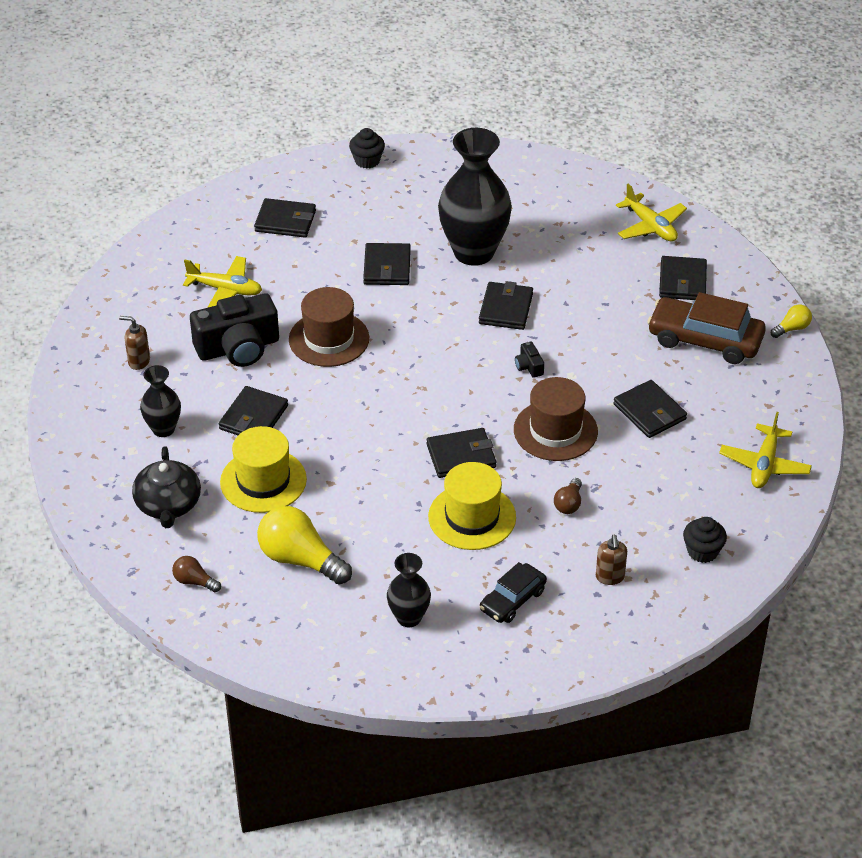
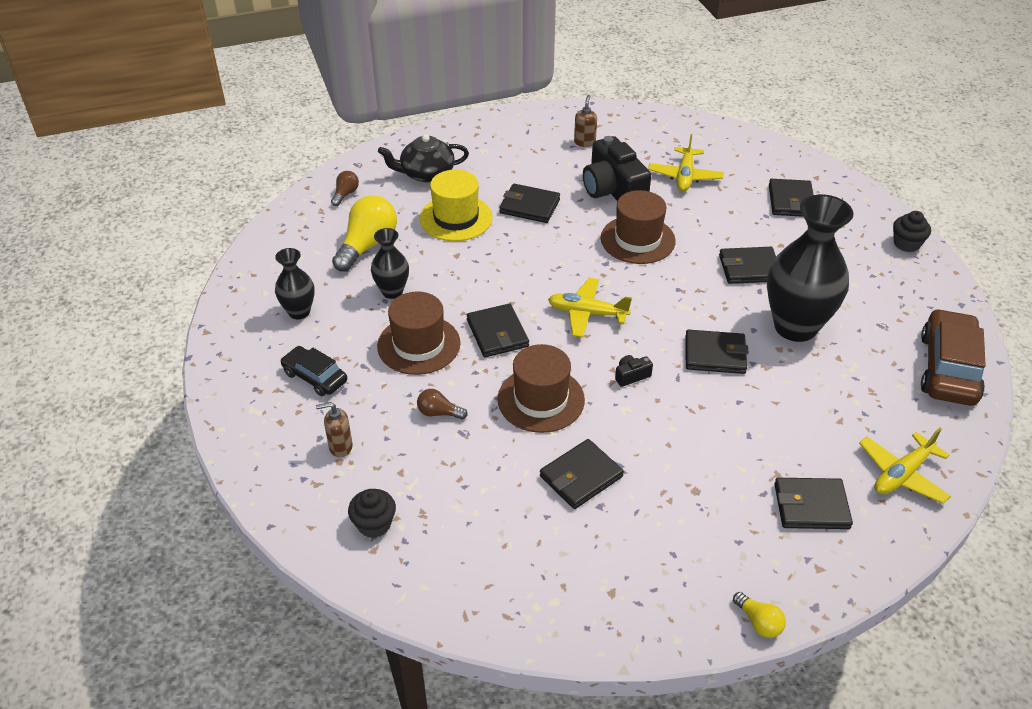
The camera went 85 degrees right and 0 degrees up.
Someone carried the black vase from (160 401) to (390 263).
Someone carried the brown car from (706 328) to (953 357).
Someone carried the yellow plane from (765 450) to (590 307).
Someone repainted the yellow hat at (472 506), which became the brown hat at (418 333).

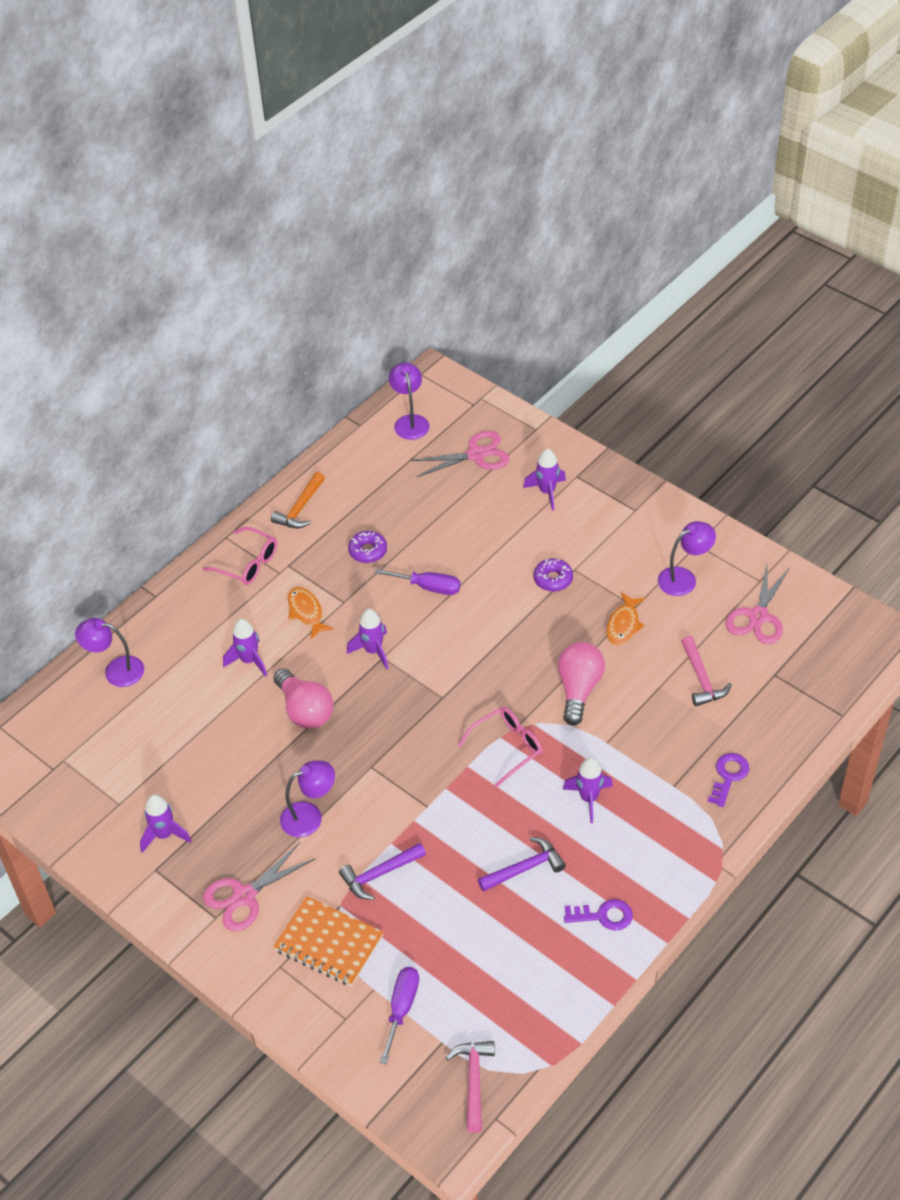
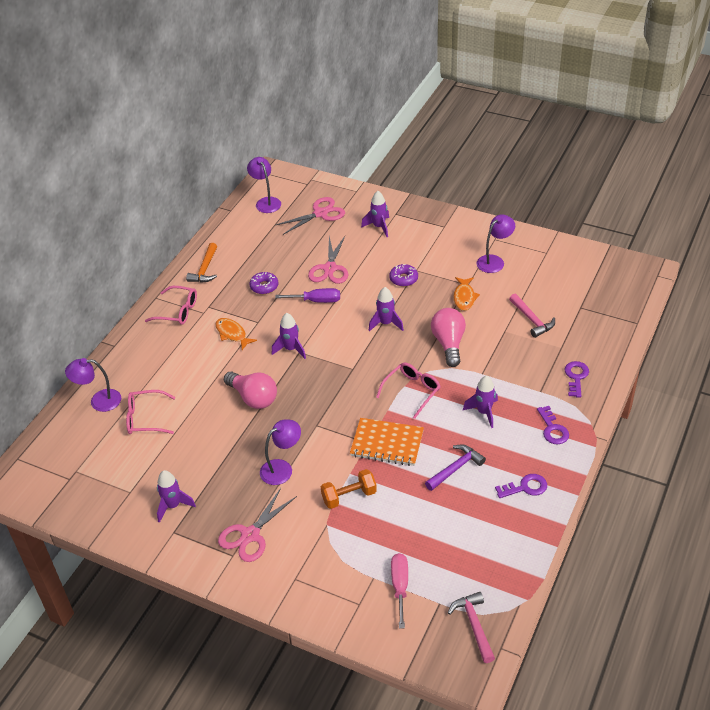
The camera went 15 degrees left and 5 degrees down.
Someone put down the pink glasses at (150 412).
Someone put down the purple key at (553 425).
Someone carried the purple rocket from (245 648) to (386 309).
Someone carried the orange notebook from (328 941) to (387 442).
Someone carried the pink scissors from (758 604) to (328 260).
Someone swapped the purple hammer at (382 871) for the orange dumbbell at (349 489).
Someone repainted the purple screwdriver at (399 1015), which became the pink screwdriver at (399 591).

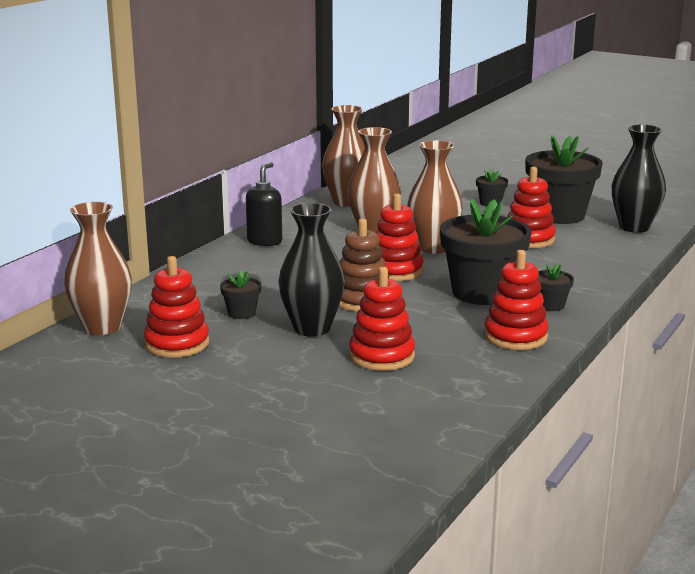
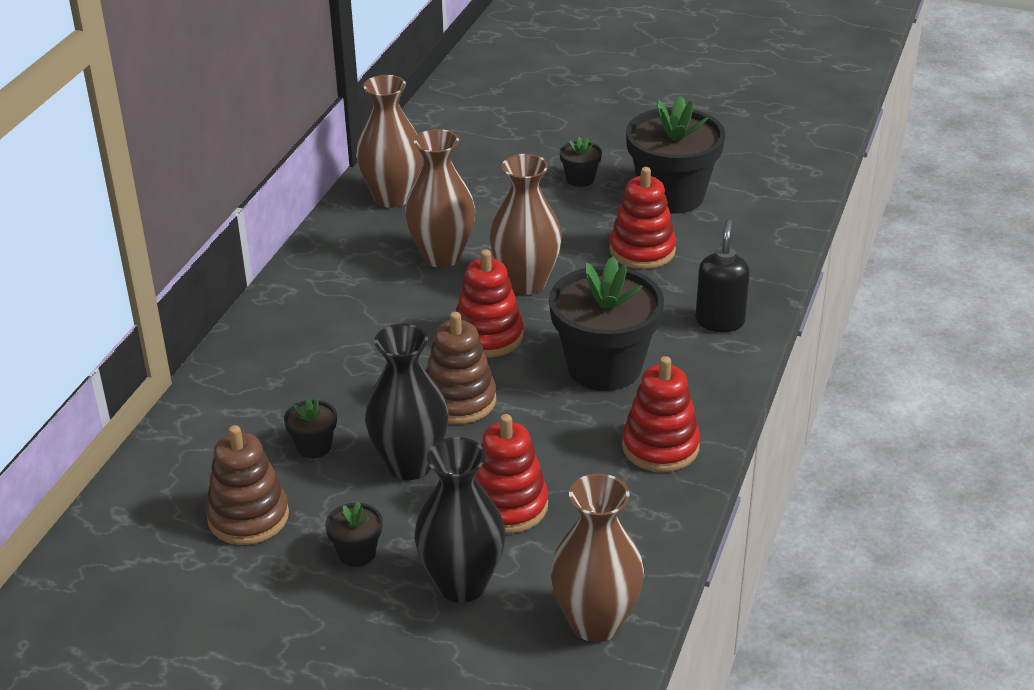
The camera went 10 degrees left and 15 degrees up.
Someone carried the brown vase from (98 268) to (597 558).
Someone carried the black soap dispenser from (264 204) to (723 276).
Someone carried the black flower pot from (556 287) to (353 534).
Someone carried the black vase from (639 178) to (459 520).
Someone repainted the red stacking toy at (176 307), which became the brown stacking toy at (247 485).

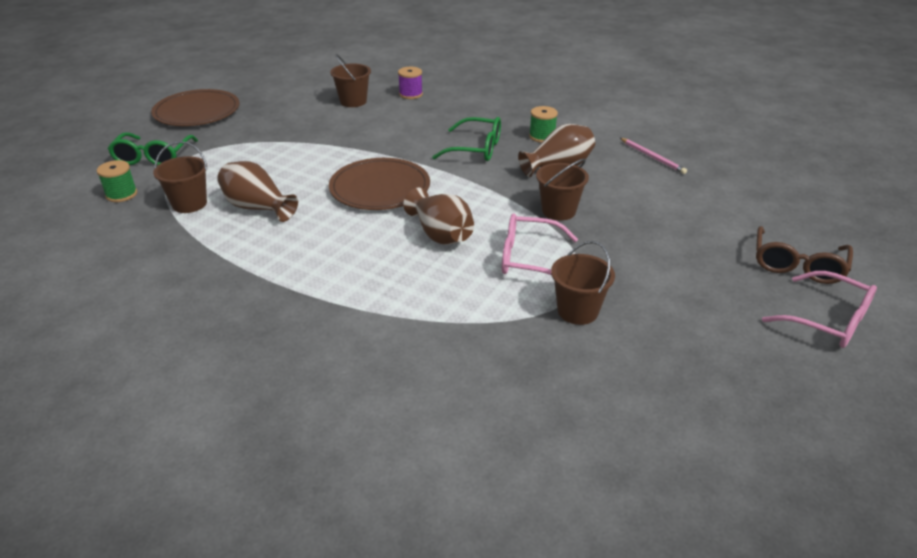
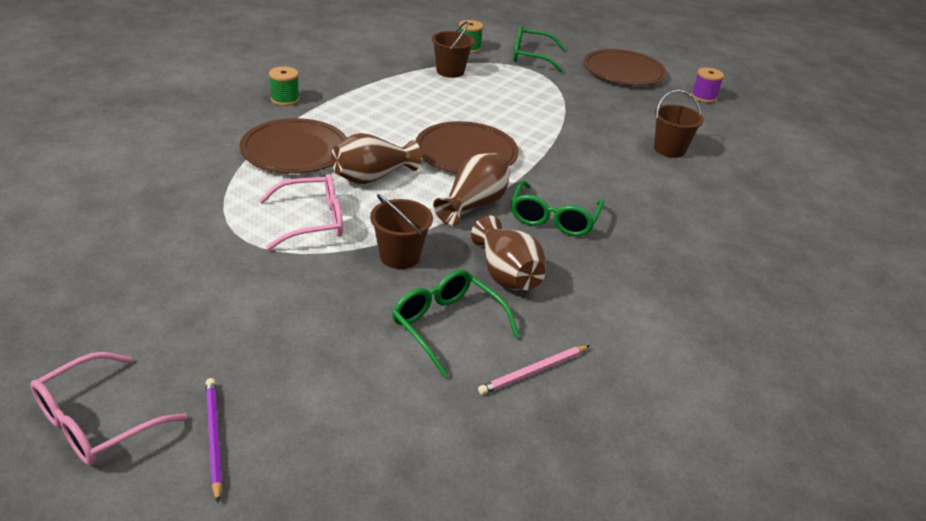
The camera went 90 degrees right and 0 degrees up.
Someone took away the brown bucket at (583 283).
Someone put down the brown plate at (293 145).
Someone put down the green glasses at (455 323).
Someone carried the brown vase from (257 191) to (471 189).
Someone carried the purple spool from (410 83) to (707 85).
Someone carried the green spool from (543 124) to (284 86).
Someone swapped the brown glasses at (804 255) for the purple pencil at (214 440).
Someone rotated the pink glasses at (540 244) by 60 degrees clockwise.

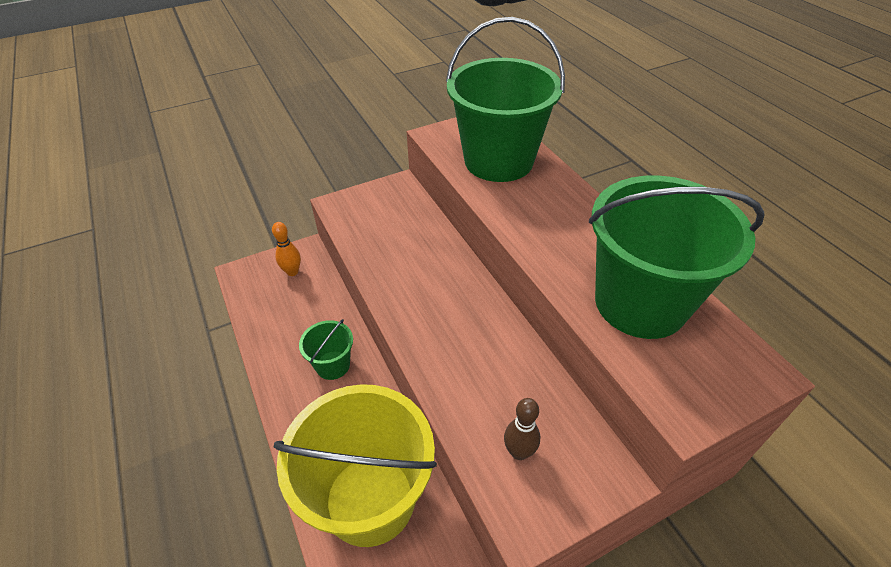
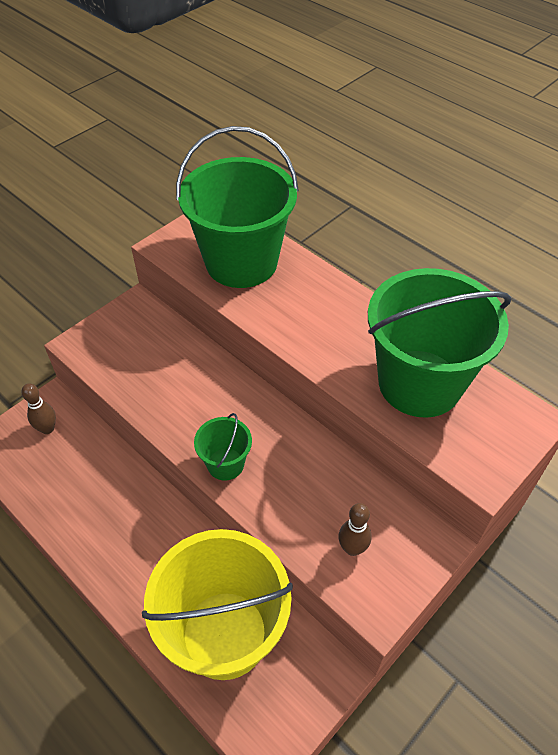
The camera went 20 degrees left and 5 degrees up.
Someone carried the green bucket from (326 349) to (223 446).
Someone repainted the orange bowling pin at (286 249), which became the brown bowling pin at (38 408).

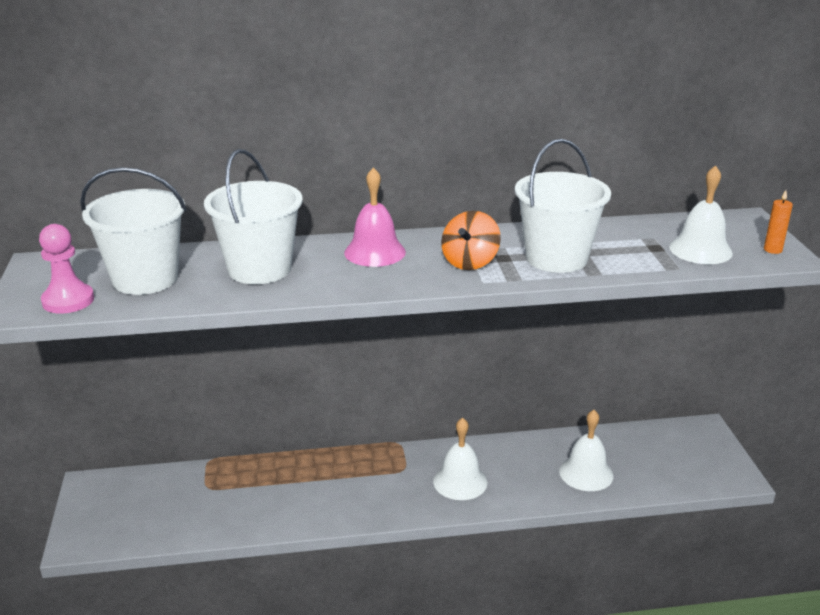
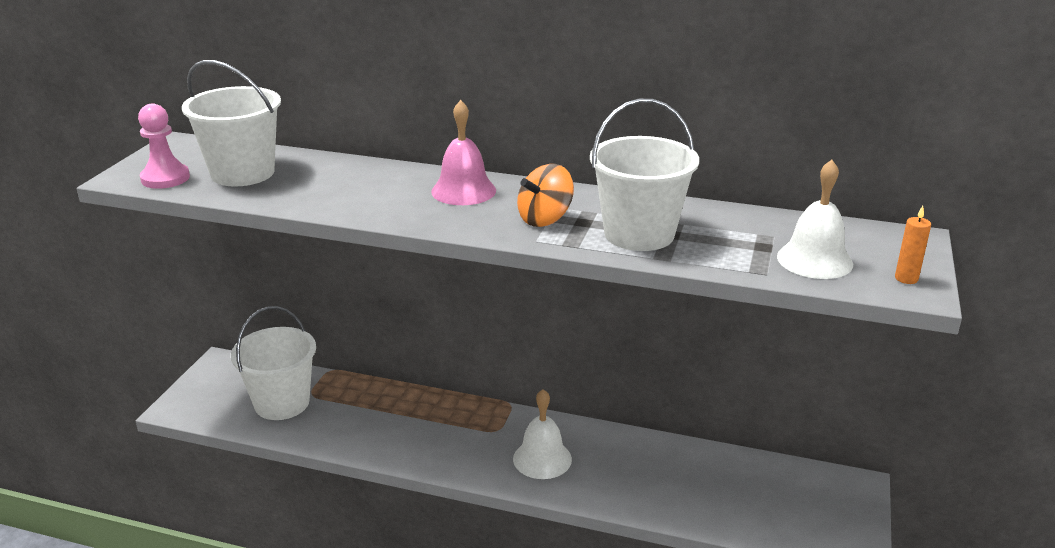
The camera went 25 degrees right and 0 degrees up.
Someone took away the white bell at (586 450).
Someone carried the white bucket from (253 216) to (273 363).

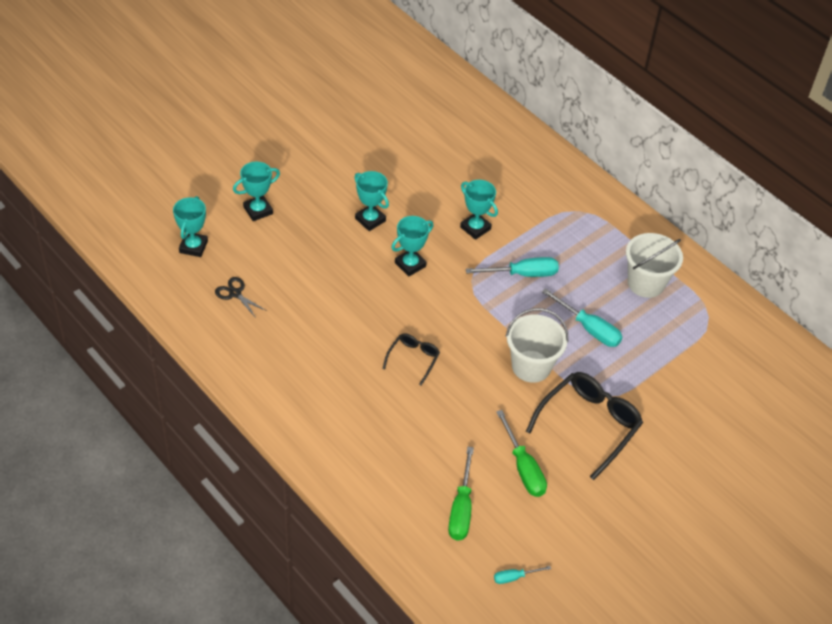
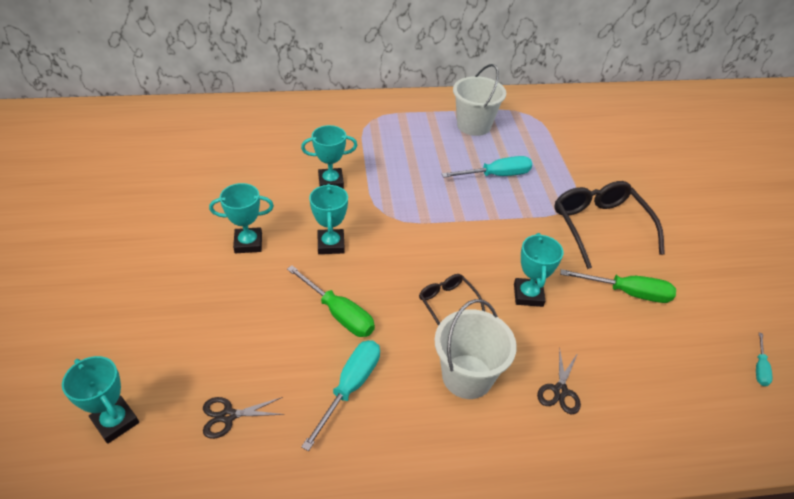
The camera went 55 degrees left and 5 degrees down.
Someone put down the black scissors at (559 381).
Someone carried the turquoise trophy from (256 191) to (538 270).
Someone carried the green screwdriver from (461 494) to (331 301).
Someone carried the turquoise screwdriver from (512 267) to (340 395).
Someone carried the white bucket from (537 345) to (476 349).

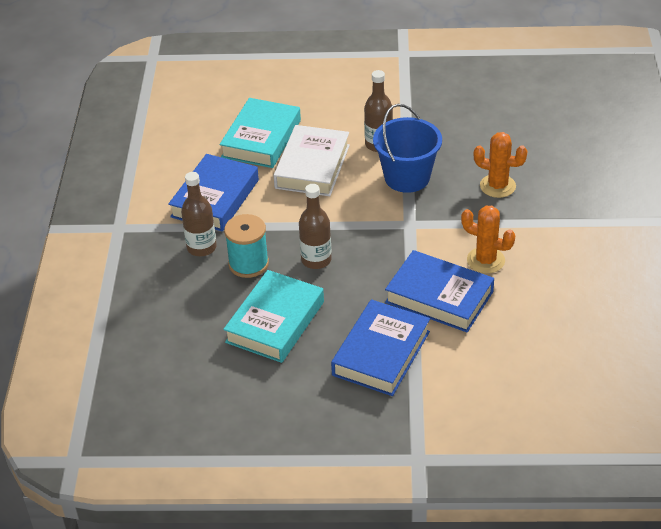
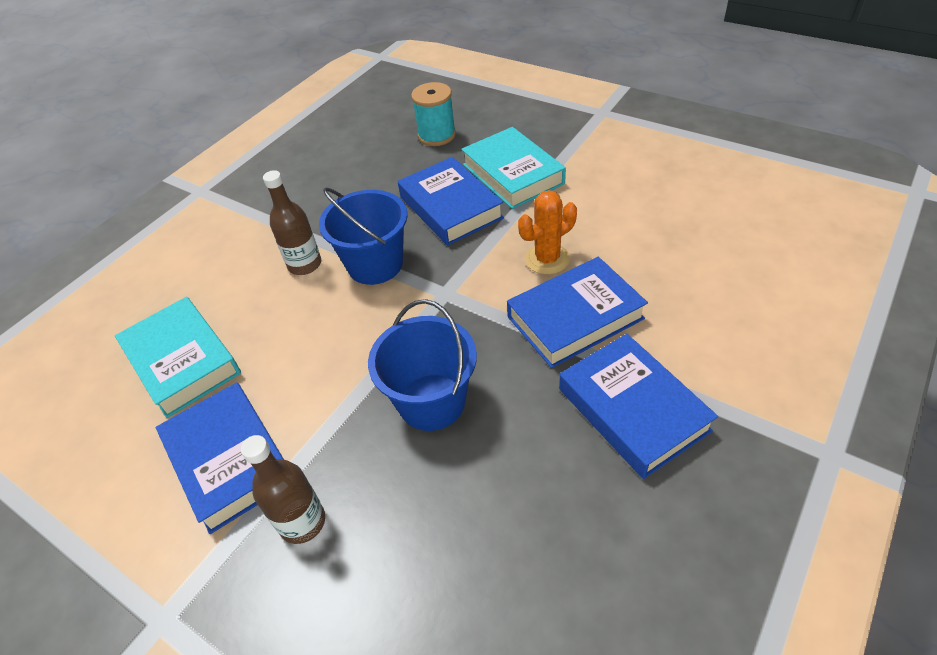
The camera went 55 degrees left and 5 degrees up.
Someone took away the white book at (311 160).
Someone carried the turquoise book from (273 316) to (513 168).
Someone carried the turquoise spool from (246 246) to (433 114).
Someone swapped the brown bottle at (315 226) for the blue bucket at (422 365).
Someone swapped the orange cactus at (500 165) for the blue book at (451 201).

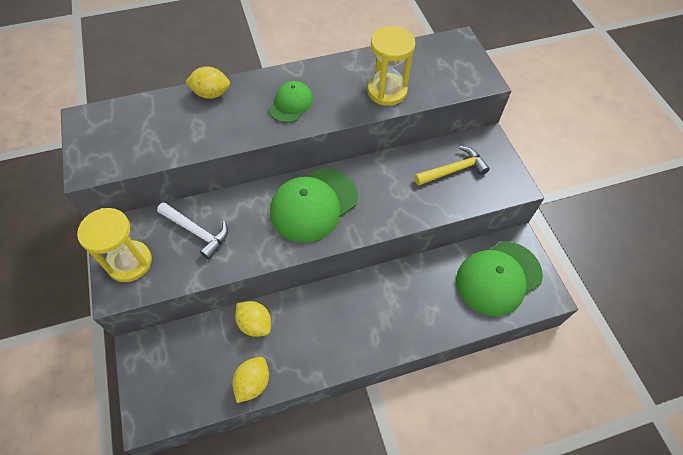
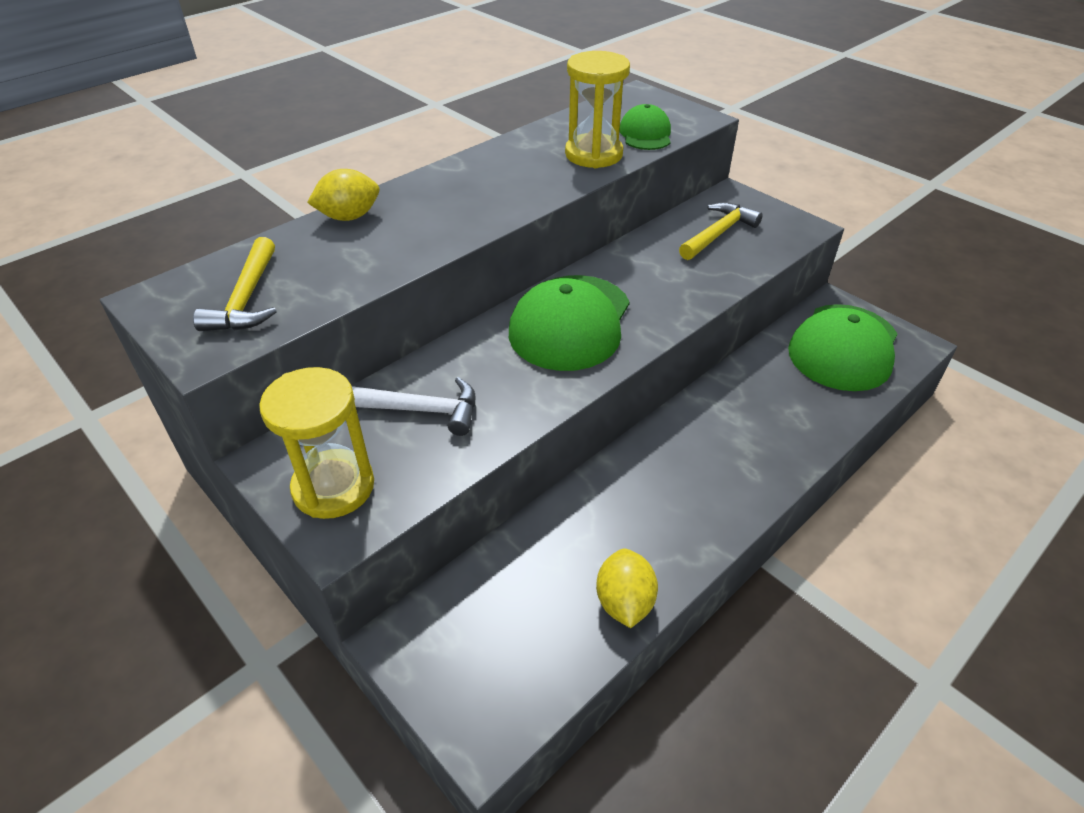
The camera went 25 degrees left and 15 degrees down.
Someone took away the yellow lemon at (253 319).
Someone put down the yellow hammer at (234 284).
Someone carried the green cap from (291 102) to (645 127).

